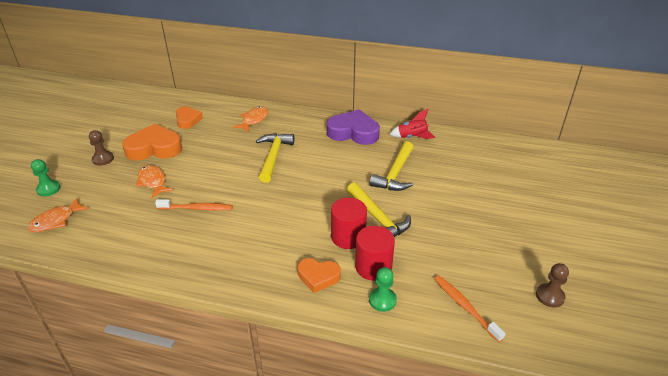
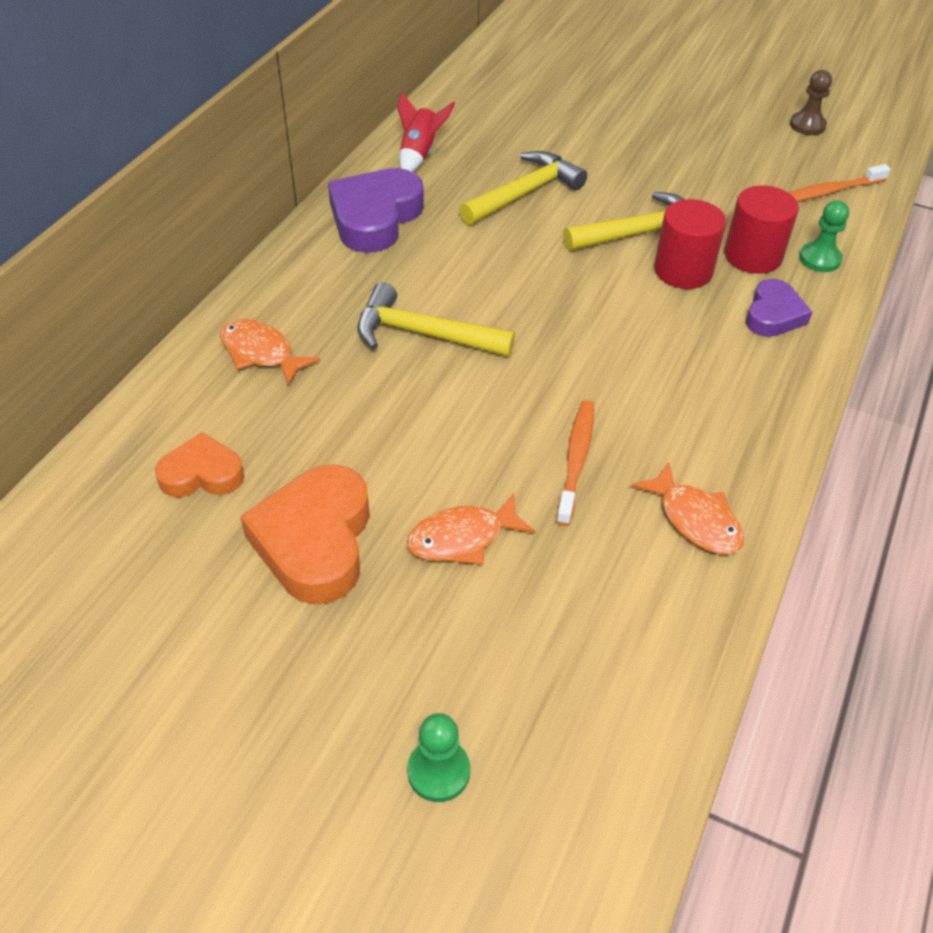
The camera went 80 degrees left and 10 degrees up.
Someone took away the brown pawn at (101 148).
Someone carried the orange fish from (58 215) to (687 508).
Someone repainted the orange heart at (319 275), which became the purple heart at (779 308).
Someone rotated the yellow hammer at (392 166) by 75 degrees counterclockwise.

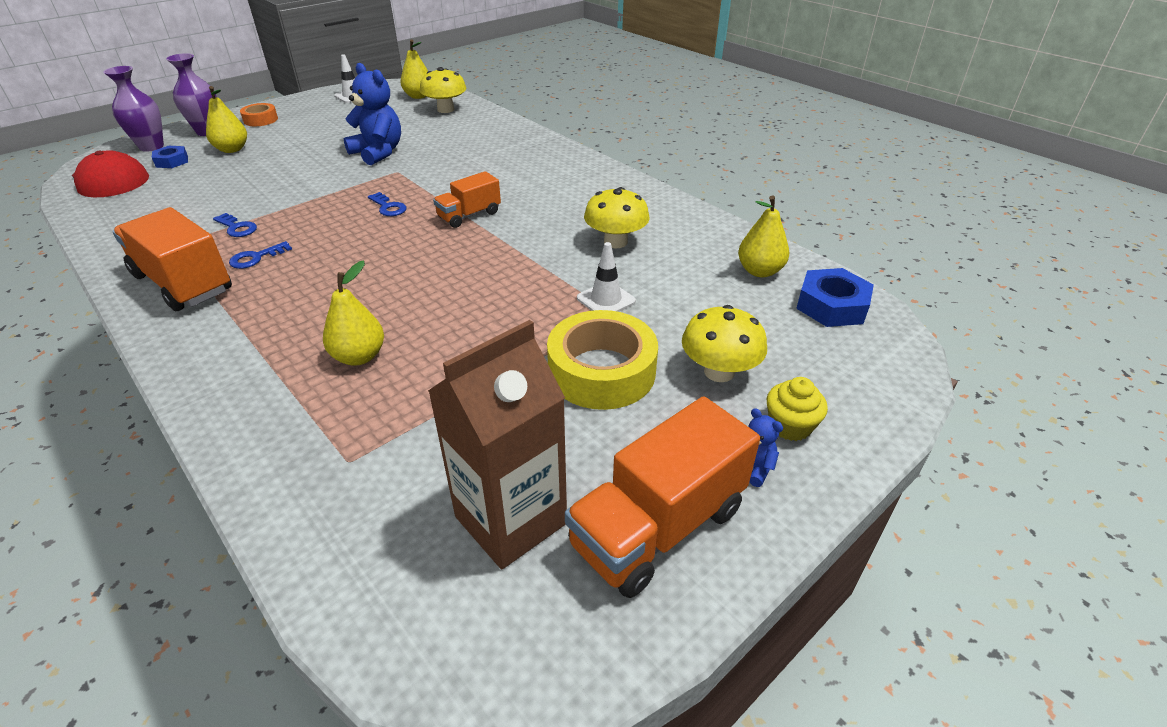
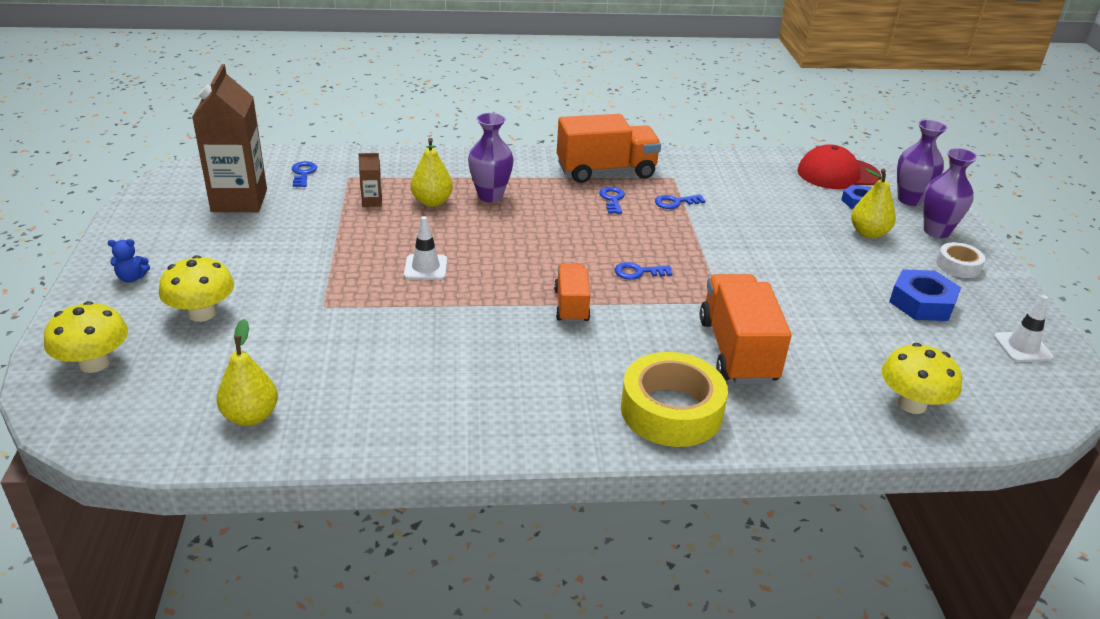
The camera went 125 degrees right and 5 degrees down.
Someone took away the blue teddy bear at (372 114).
Someone took away the yellow pear at (414 69).
Someone took away the yellow cupcake at (797 409).
Someone put down the blue key at (304 174).
Someone put down the brown carton at (370 180).
Someone put down the purple vase at (491 157).
Someone carried the yellow tape from (602 360) to (674 399).
Someone carried the orange truck from (662 497) to (746 329).
Someone carried the white traffic cone from (606 277) to (425 248).
Someone carried the yellow mushroom from (616 218) to (86 337).
Someone carried the blue nut from (835 297) to (925 295).
Someone repainted the orange tape at (259 114), which became the white tape at (960 260).

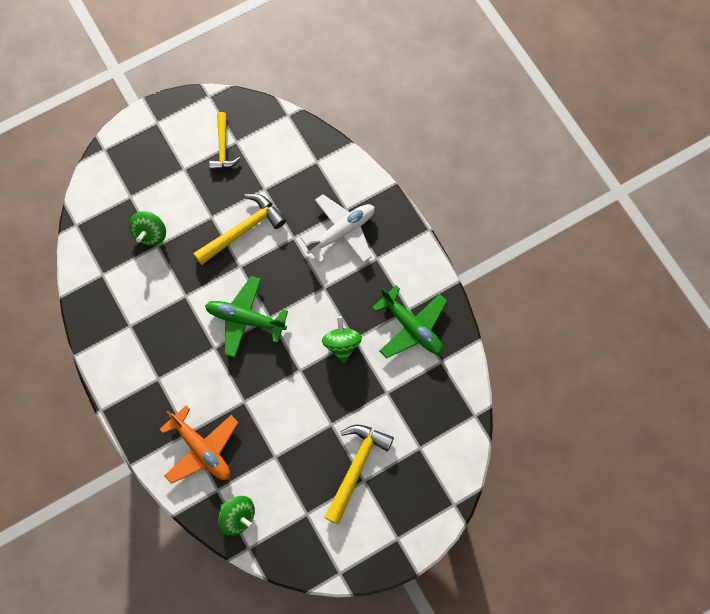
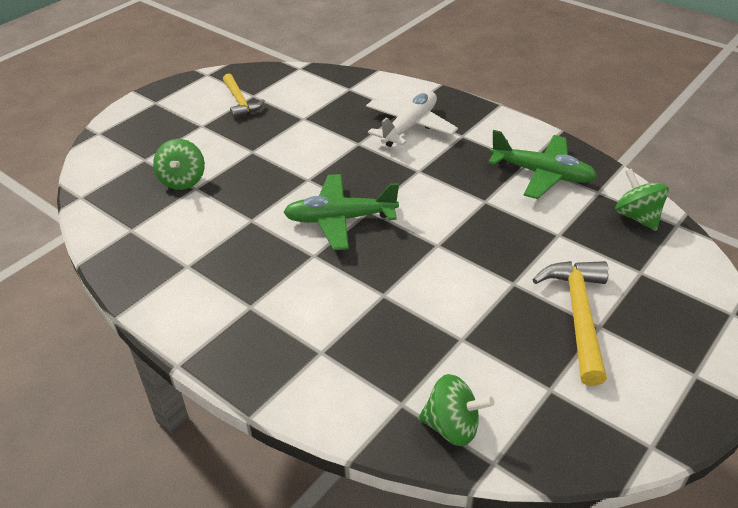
The camera went 20 degrees left and 30 degrees down.
Someone took away the orange plane at (199 444).
Someone took away the yellow hammer at (239 229).
Someone carried the green spinning top from (342 339) to (642 199).

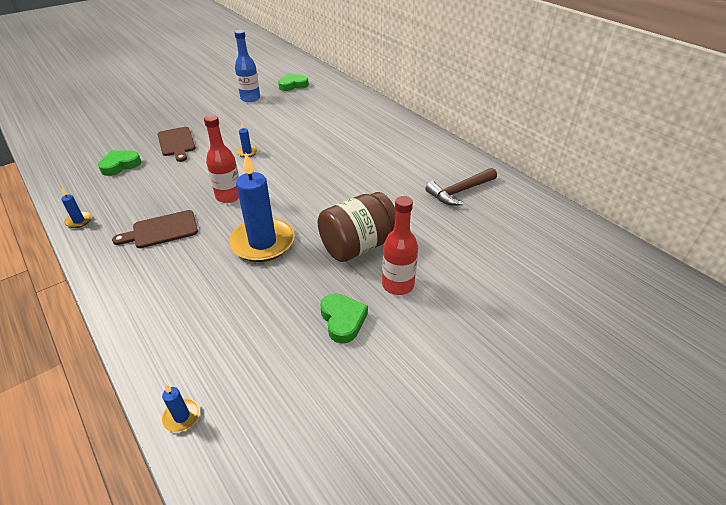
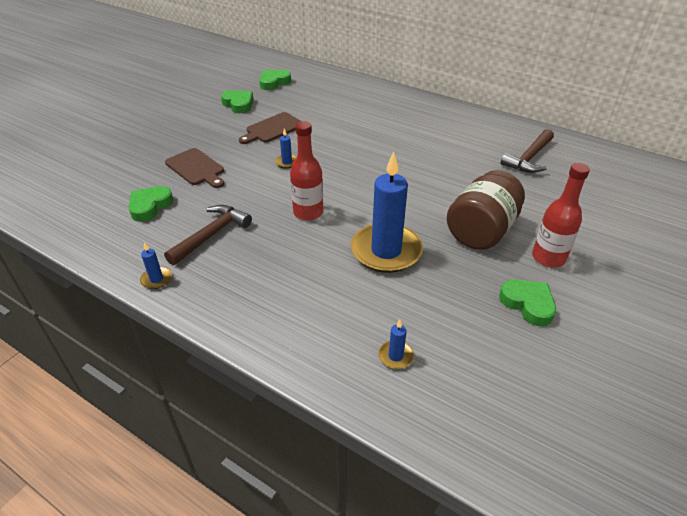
The camera went 20 degrees left and 0 degrees up.
Someone put down the brown hammer at (208 235).
Someone carried the brown cutting board from (155 229) to (270 128).
Someone carried the blue candle from (181 408) to (396 344).
Someone swapped the blue bottle at (247 66) for the green heart at (237 101).

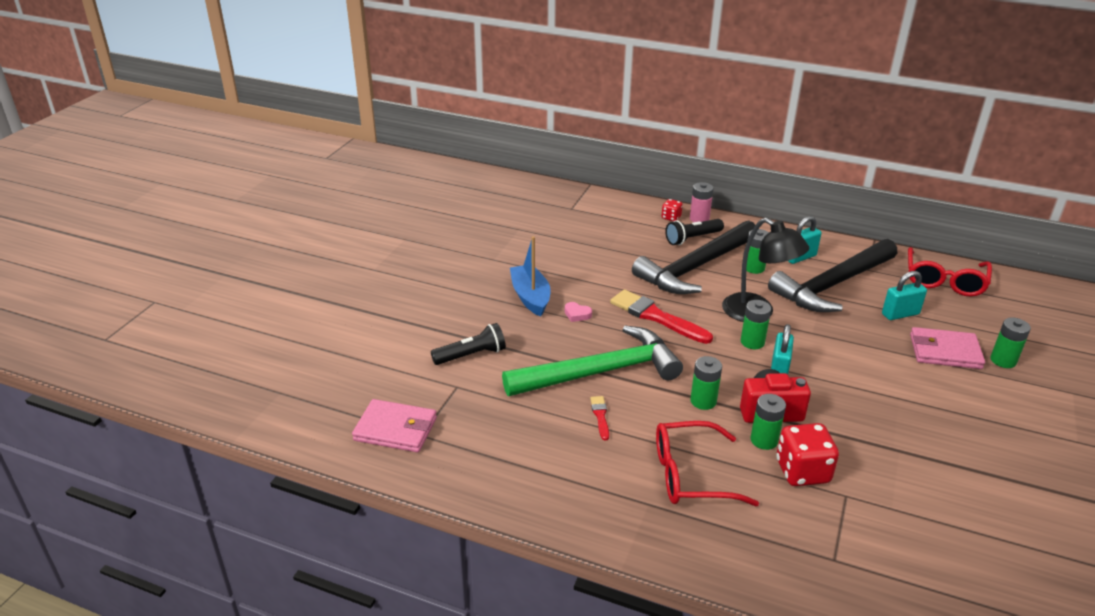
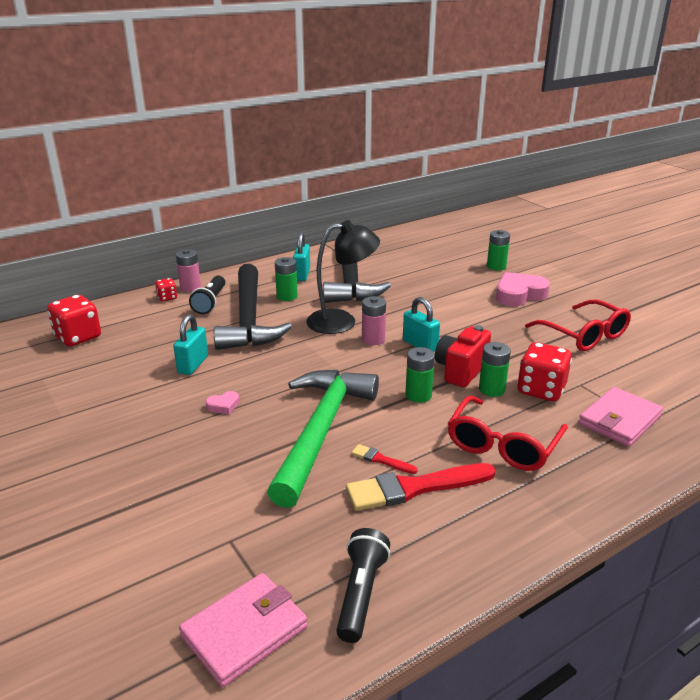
The camera went 55 degrees left and 5 degrees down.
Someone took away the blue boat at (530 276).
Someone put down the red dice at (74 320).
Someone put down the pink heart at (523 289).
Someone carried the black flashlight from (468 344) to (363 585).
Someone carried the red brush from (661 316) to (421 487).
Someone carried the turquoise padlock from (904 295) to (190 344).
Someone carried the red glasses from (950 272) to (578 325).
Someone carried the pink wallet from (947 348) to (620 417).
Someone repainted the green battery at (756 324), which became the pink battery at (374 320).

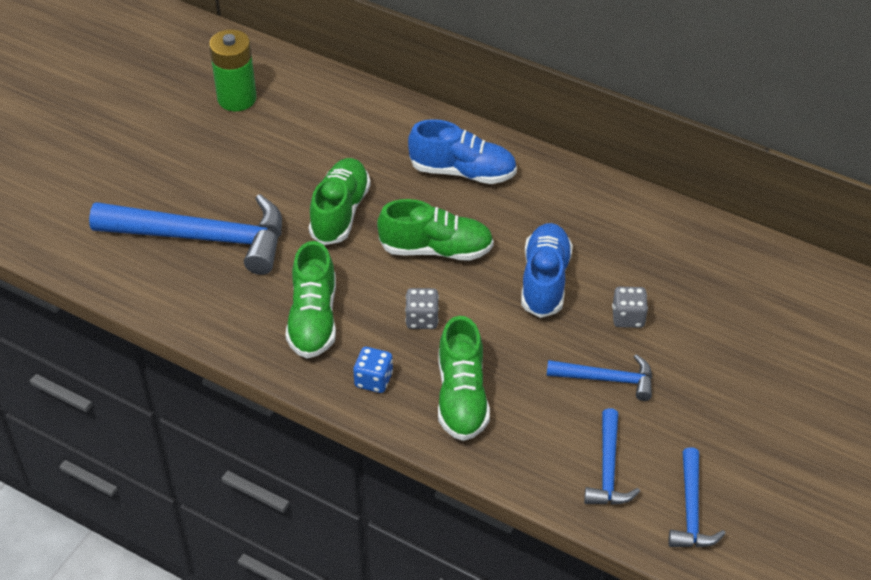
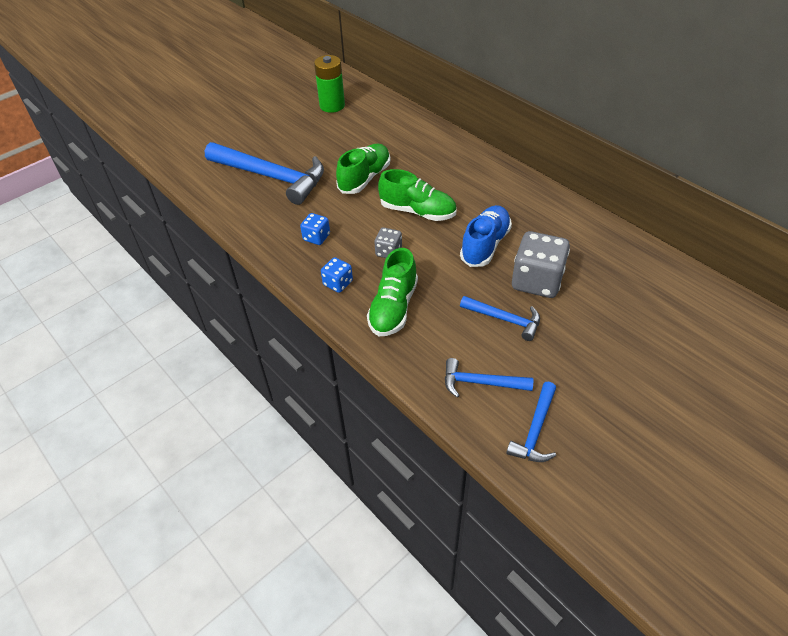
The camera went 20 degrees right and 0 degrees up.
Someone took away the blue shoe at (462 151).
Someone swapped the green shoe at (310 299) for the blue dice at (315 229).
Someone rotated the blue hammer at (612 456) by 75 degrees clockwise.
Someone scaled the grey dice at (630 307) by 1.93.

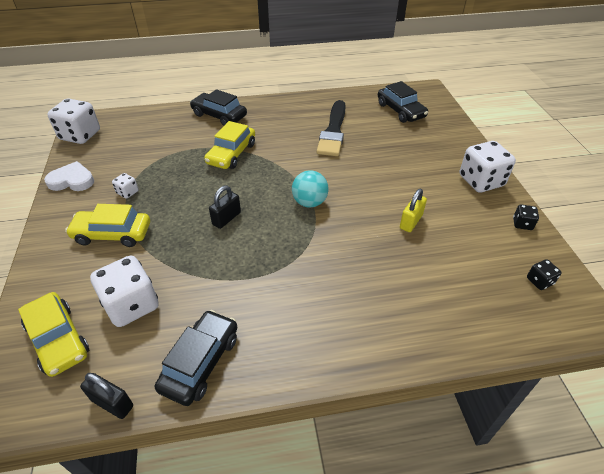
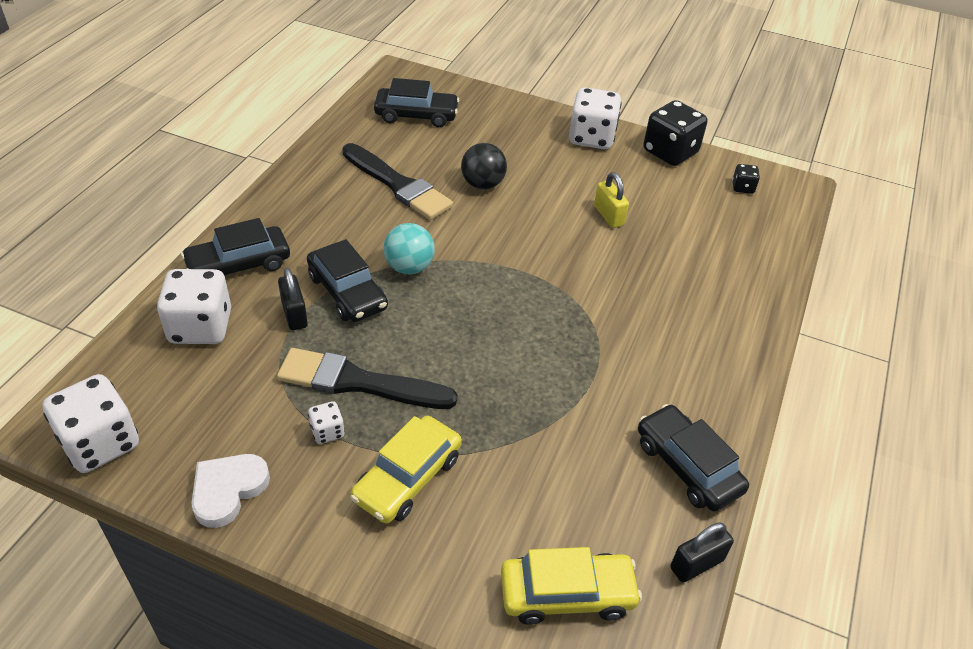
The camera went 60 degrees left and 0 degrees up.
Someone put down the black brush at (367 378).
Someone put down the black ball at (484 166).
Someone carried the white dice from (124 291) to (194 306).
Someone carried the black padlock from (225 207) to (293 299).
Someone carried the turquoise ball from (310 189) to (409 248).
Someone repainted the yellow car at (229 145), which became the black car at (347 280).
Someone scaled the black dice at (526 217) by 2.12.

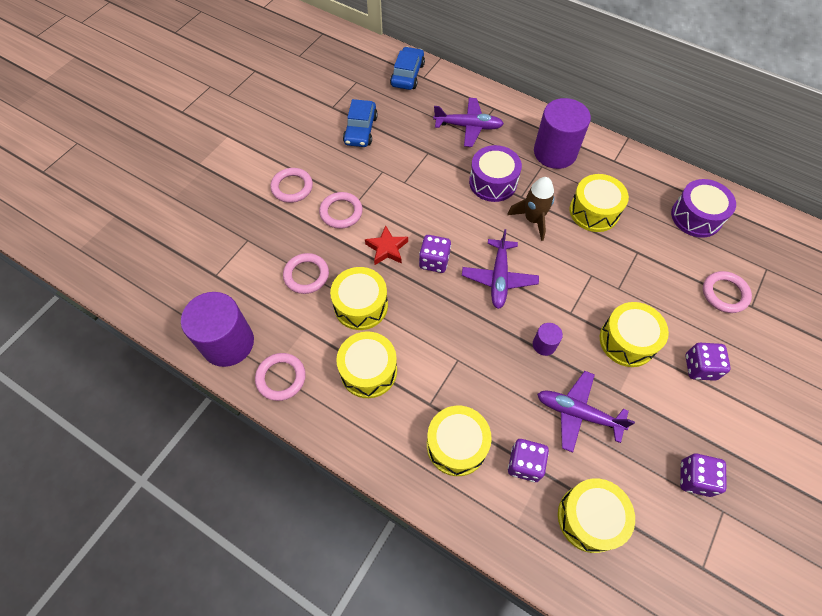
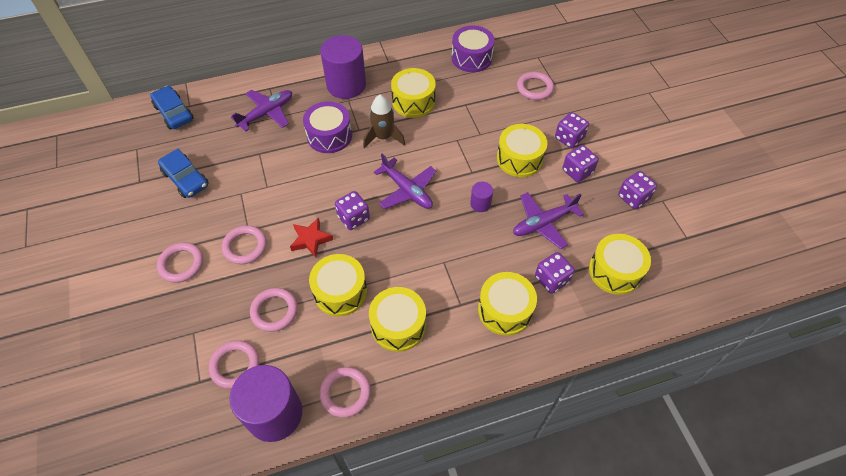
The camera went 50 degrees left and 5 degrees down.
Someone put down the pink ring at (234 364).
Someone put down the purple dice at (580 163).

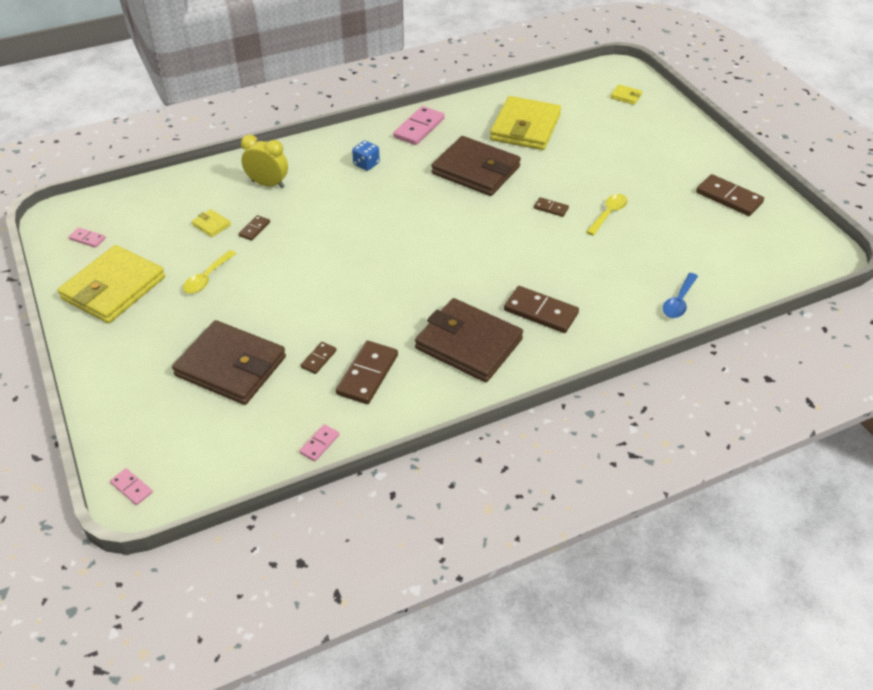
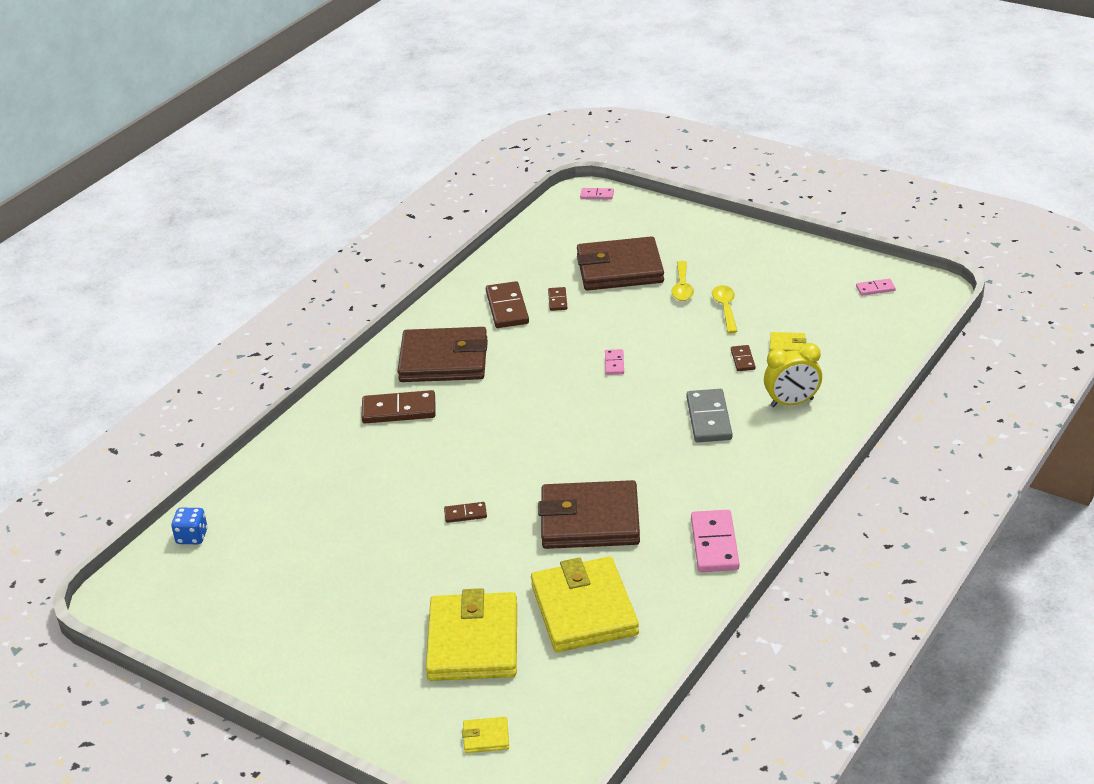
The camera went 150 degrees right and 10 degrees down.
Someone took away the blue spoon at (680 295).
Someone took away the brown domino at (730 195).
Someone put down the grey domino at (709 415).
Someone carried the yellow wallet from (111 284) to (471 634).
Someone carried the pink domino from (319 443) to (614 362).
Someone carried the blue dice from (366 155) to (189 526).
Someone carried the yellow spoon from (607 215) to (682 281).

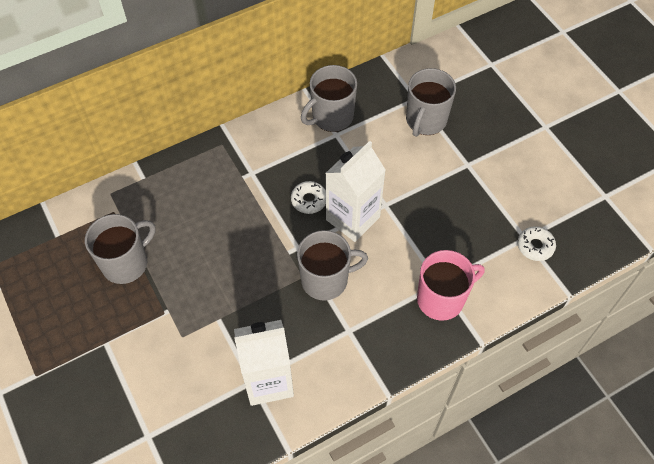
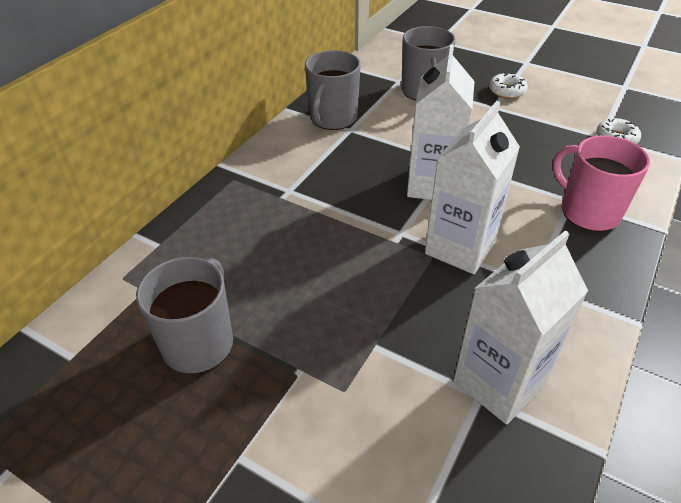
The camera went 30 degrees left and 15 degrees down.
Someone carried the white donut from (308 197) to (508 85).
Someone swapped the grey mug at (332 265) for the white carton at (472 187).
Someone rotated the pink mug at (451 285) by 75 degrees counterclockwise.

